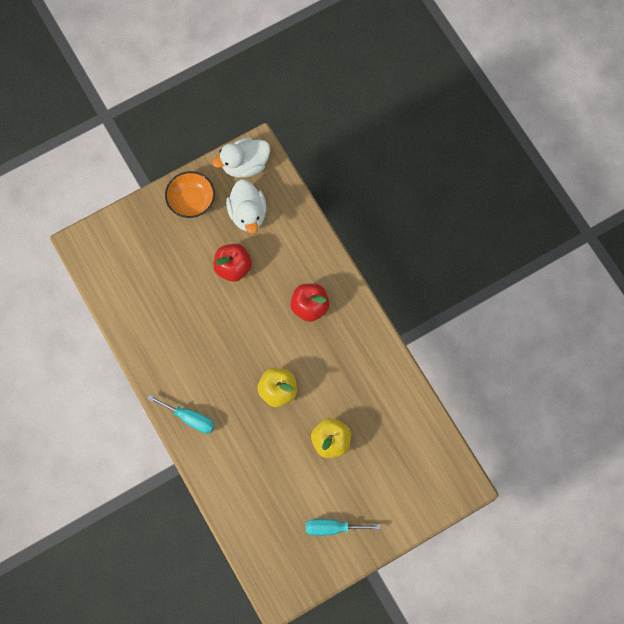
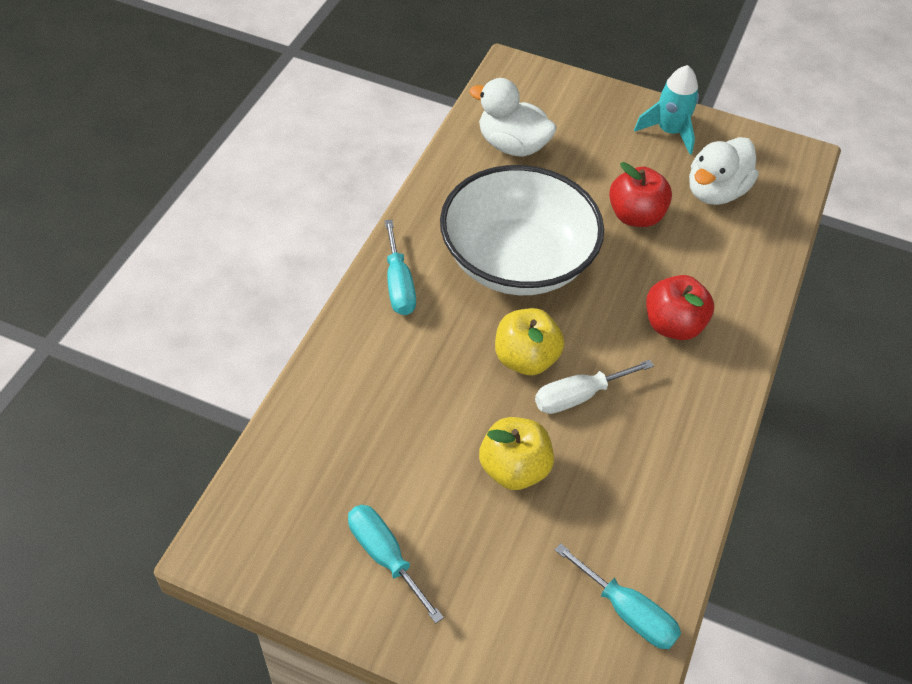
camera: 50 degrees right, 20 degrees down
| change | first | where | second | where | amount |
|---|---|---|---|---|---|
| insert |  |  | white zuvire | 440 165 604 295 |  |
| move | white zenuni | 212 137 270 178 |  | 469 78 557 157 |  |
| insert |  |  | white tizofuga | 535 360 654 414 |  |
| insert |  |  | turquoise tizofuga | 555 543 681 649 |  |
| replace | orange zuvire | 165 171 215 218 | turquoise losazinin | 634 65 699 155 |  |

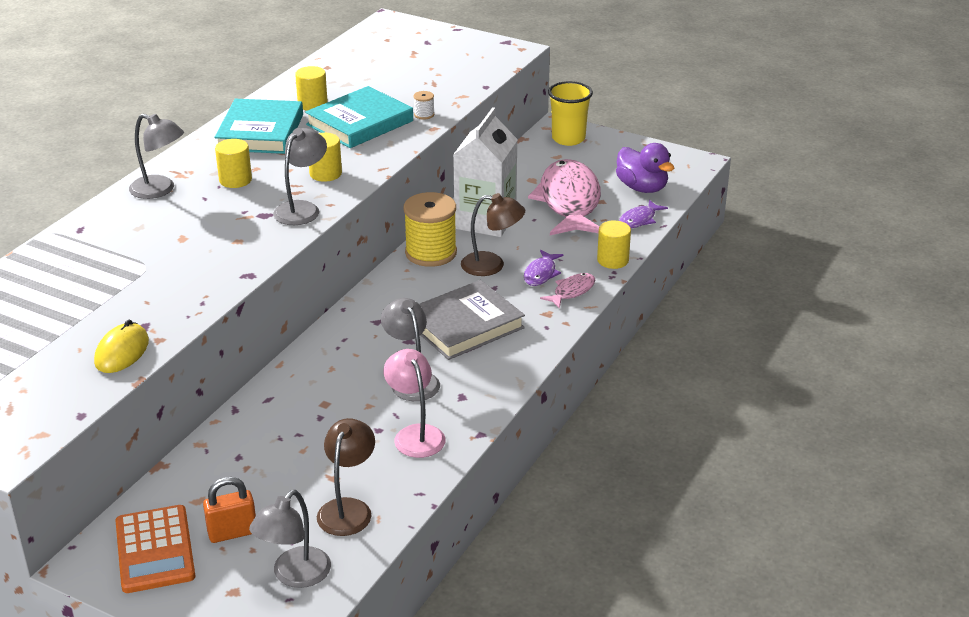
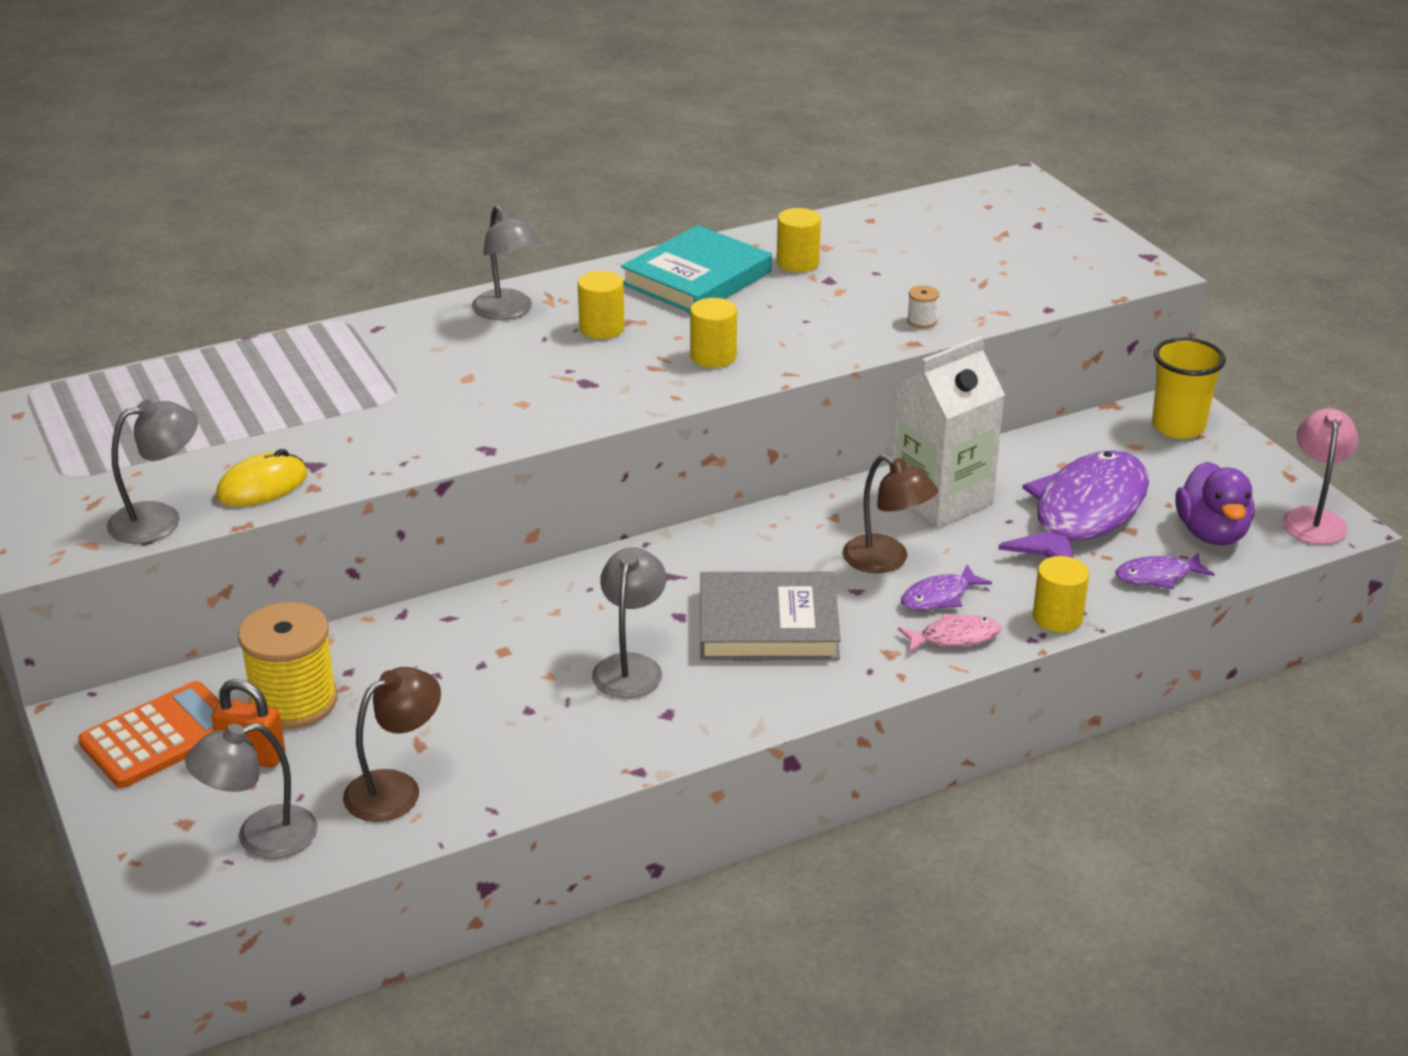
camera: 35 degrees right, 0 degrees up
| change | first | where | second | where | amount |
|---|---|---|---|---|---|
| rotate | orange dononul | 115 505 195 593 |  | 78 681 220 788 | 150 degrees counterclockwise |
| move | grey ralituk | 273 128 327 225 |  | 107 400 198 544 |  |
| move | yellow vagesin | 403 192 457 267 |  | 238 602 338 729 |  |
| recolor | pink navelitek | 528 159 601 235 | purple navelitek | 999 450 1149 558 |  |
| move | pink ralituk | 384 349 445 458 |  | 1282 408 1359 544 |  |
| delete | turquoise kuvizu | 305 86 413 148 |  |  |  |

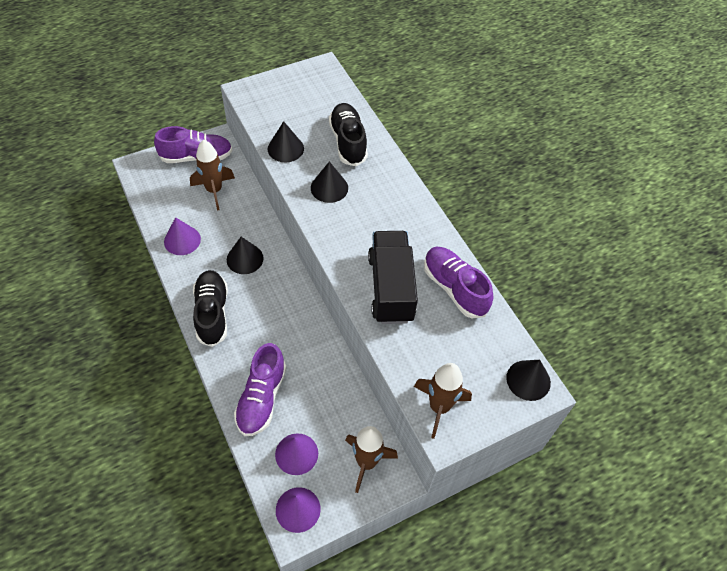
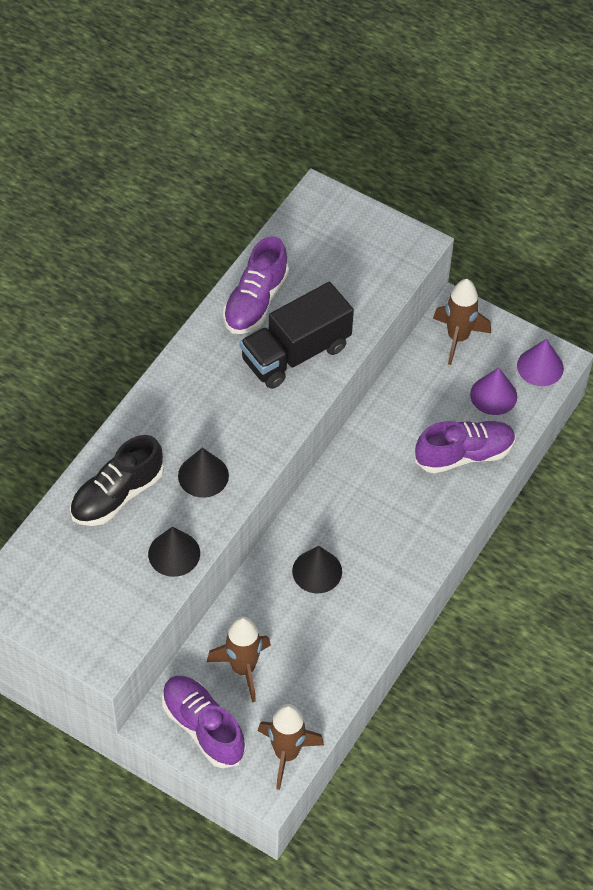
camera: 120 degrees left, 0 degrees up
| change | first | where | second | where | amount |
|---|---|---|---|---|---|
| move | brown losazinin | 414 363 472 439 |  | 258 704 324 790 |  |
| delete | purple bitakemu | 164 217 201 255 |  |  |  |
| delete | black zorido | 193 270 228 347 |  |  |  |
| delete | black bitakemu | 506 360 551 401 |  |  |  |

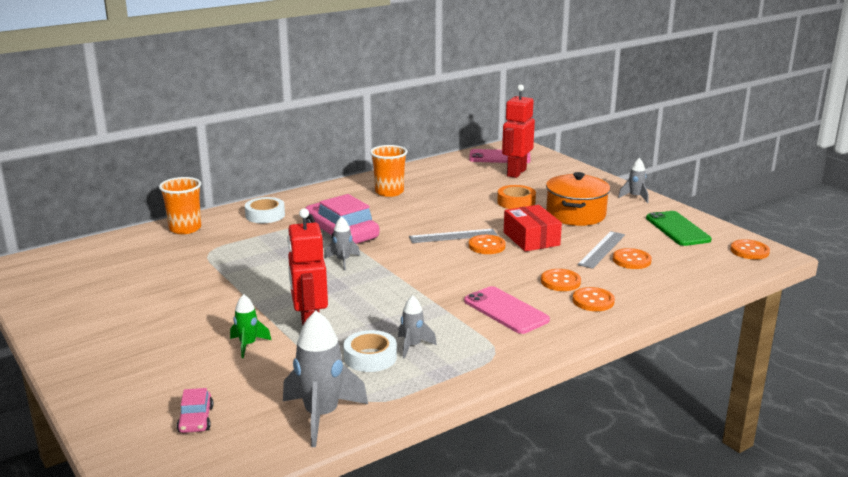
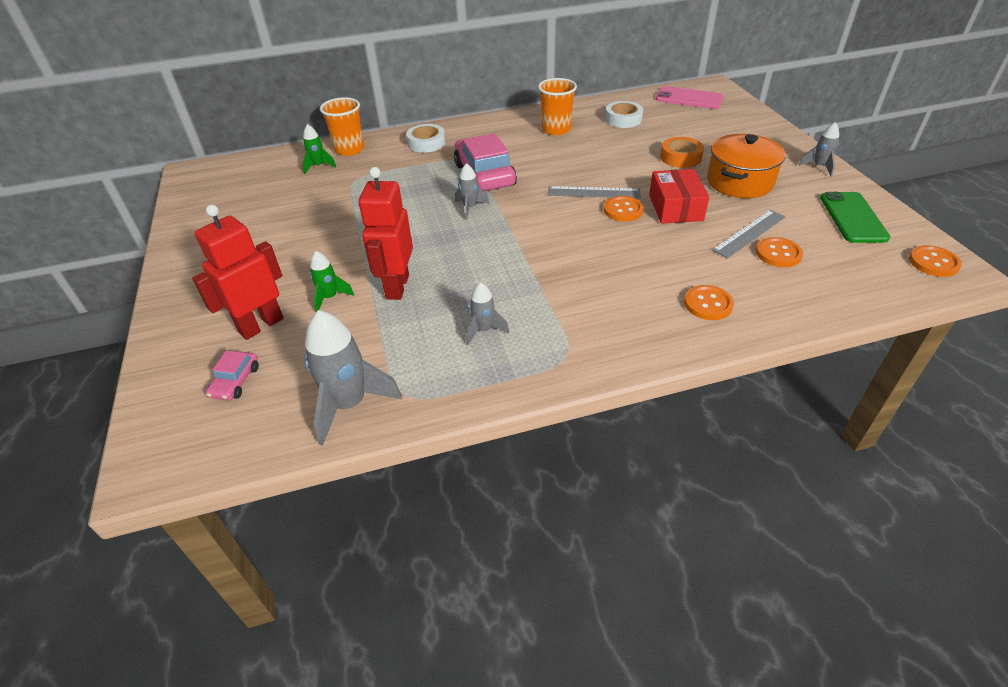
camera: 20 degrees right, 20 degrees up
| change | first | where | second | where | amount |
|---|---|---|---|---|---|
| move | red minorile | 502 84 535 178 |  | 192 205 284 340 |  |
| insert |  |  | green losazinin | 303 124 336 174 |  |
| move | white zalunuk | 343 330 397 372 |  | 605 101 643 128 |  |
| delete | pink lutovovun | 464 286 550 334 |  |  |  |
| delete | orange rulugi | 541 269 581 291 |  |  |  |

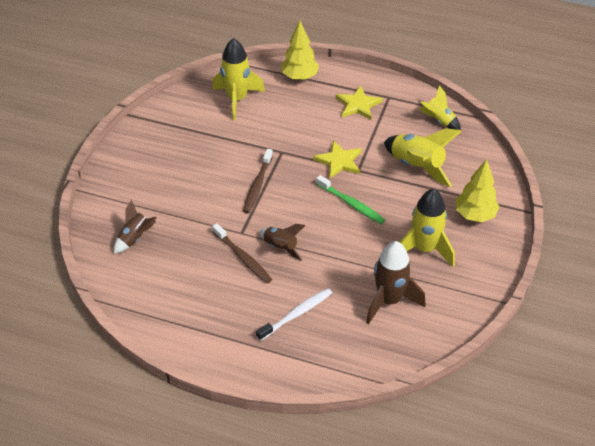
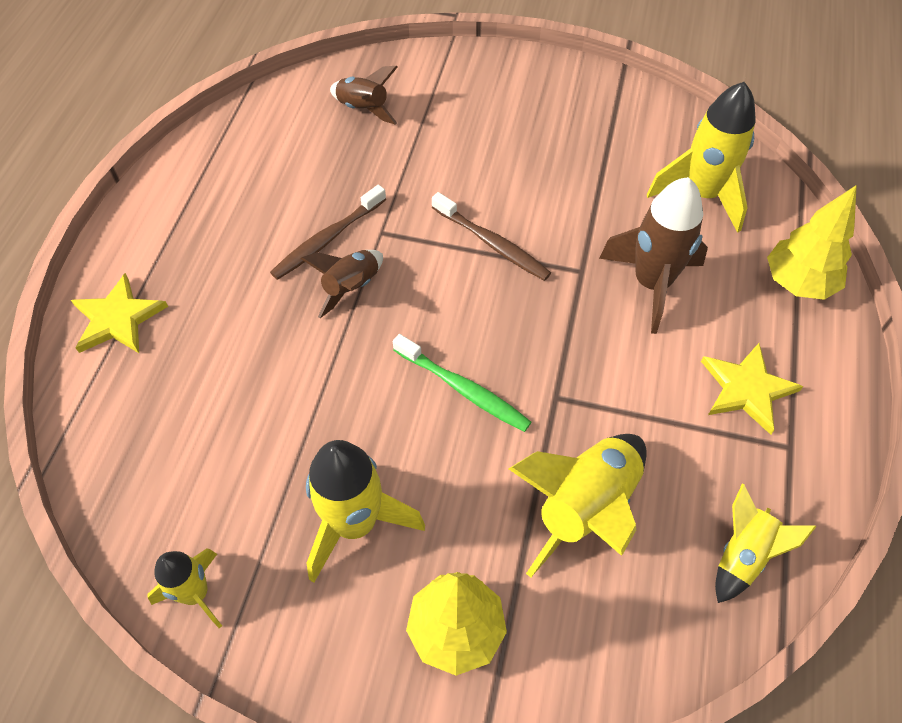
camera: 85 degrees right, 10 degrees up
| change | first | where | second | where | amount |
|---|---|---|---|---|---|
| move | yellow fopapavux | 313 140 362 179 |  | 71 273 168 353 |  |
| insert |  |  | yellow losazinin | 148 548 222 628 |  |
| rotate | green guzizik | 316 175 385 224 |  | 393 334 531 432 | 90 degrees counterclockwise |
| rotate | brown guzizik | 243 149 273 213 |  | 432 192 551 281 | 150 degrees counterclockwise |
| move | brown losazinin | 366 241 426 324 |  | 599 177 708 334 |  |
| delete | white guzizik | 256 288 332 341 |  |  |  |

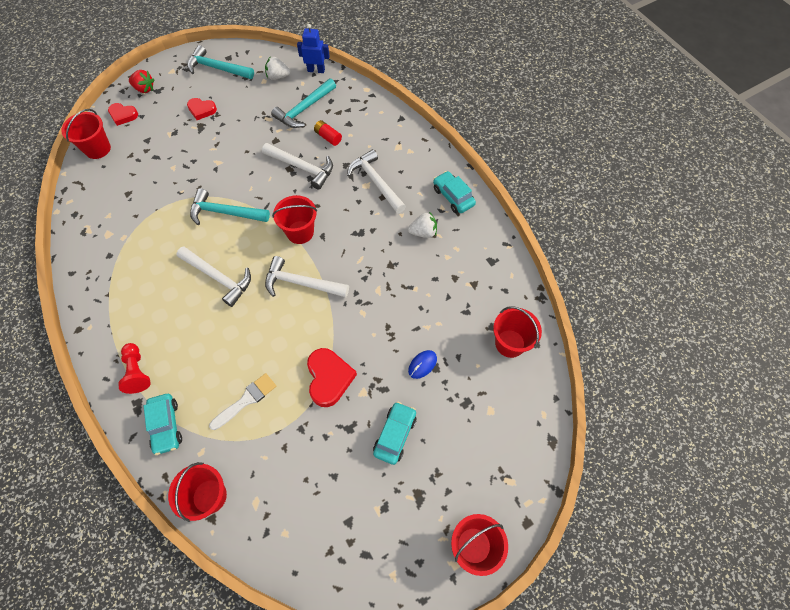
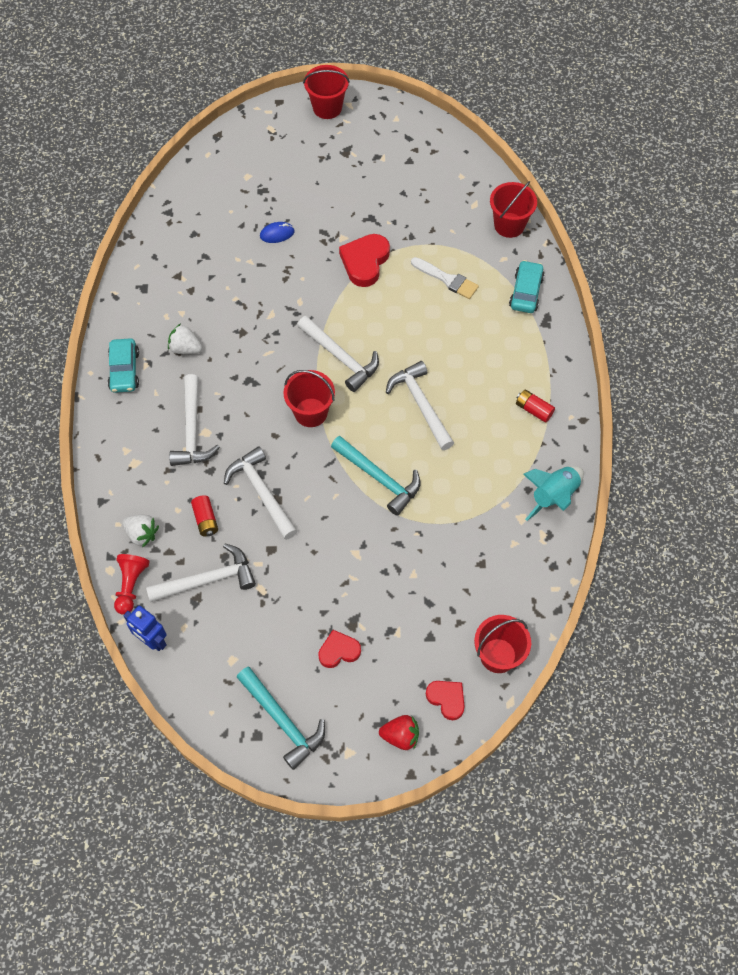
camera: 150 degrees left, 0 degrees up
| change | first | where | second | where | amount |
|---|---|---|---|---|---|
| move | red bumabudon | 118 343 151 394 |  | 114 554 150 615 |  |
| move | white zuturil | 265 56 291 80 |  | 123 515 159 548 |  |
| recolor | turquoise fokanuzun | 271 78 336 128 | white fokanuzun | 146 543 256 602 |  |
| rotate | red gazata | 187 98 217 120 |  | 318 630 361 668 | 60 degrees counterclockwise |
| rotate | red zuturil | 129 70 154 93 |  | 379 715 419 750 | 135 degrees clockwise |
| rotate | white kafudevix | 209 373 276 430 |  | 411 257 479 299 | 135 degrees counterclockwise |
| insert |  |  | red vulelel | 516 389 555 423 |  |
| insert |  |  | turquoise losazinin | 523 466 584 521 |  |
| delete | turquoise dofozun | 373 402 417 465 |  |  |  |
| delete | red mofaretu | 493 306 542 358 |  |  |  |

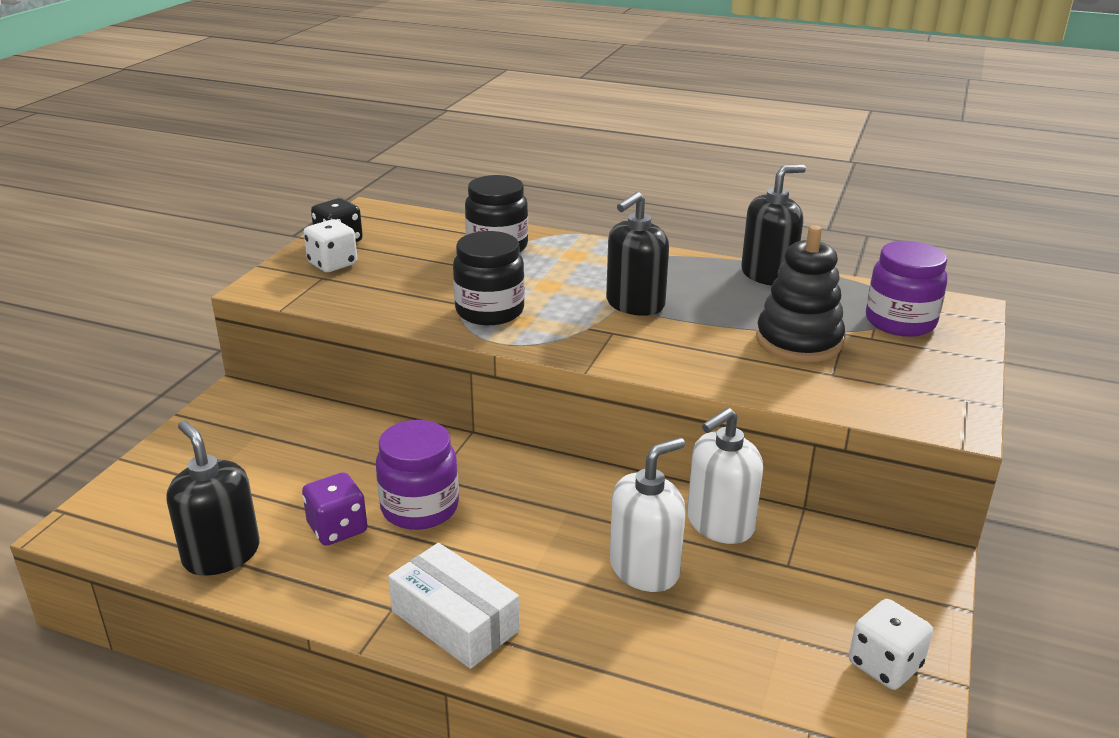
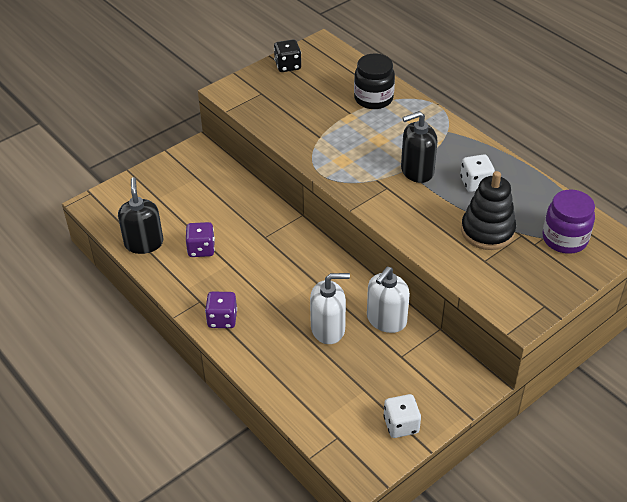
camera: 30 degrees right, 15 degrees up
| change | first | where | second | where | amount |
|---|---|---|---|---|---|
| replace | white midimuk | 388 543 519 669 | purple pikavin | 205 292 237 328 |  |
| rotate | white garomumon | 687 408 763 544 |  | 367 267 410 333 | 45 degrees counterclockwise |
| move | white pikavin | 304 219 357 272 |  | 460 154 495 192 |  |
| delete | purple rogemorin | 376 420 459 530 |  |  |  |
| delete | black rogemorin | 453 231 525 325 |  |  |  |
| delete | black garomumon | 741 165 806 286 |  |  |  |

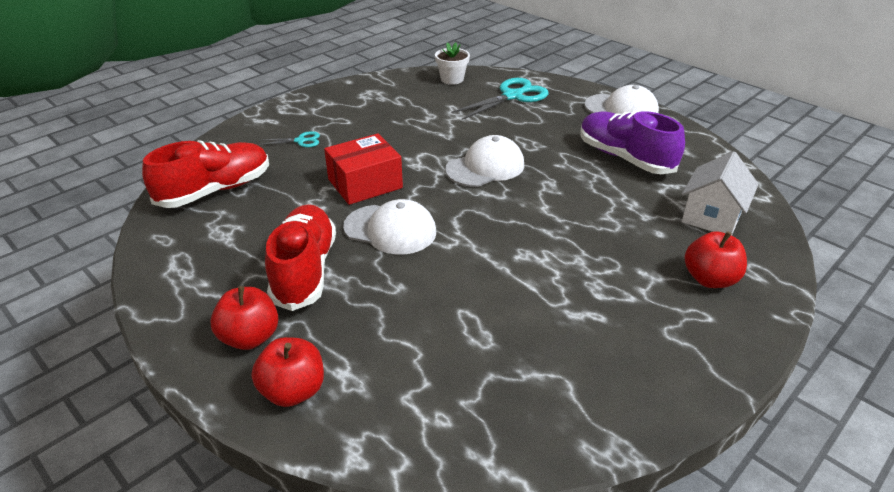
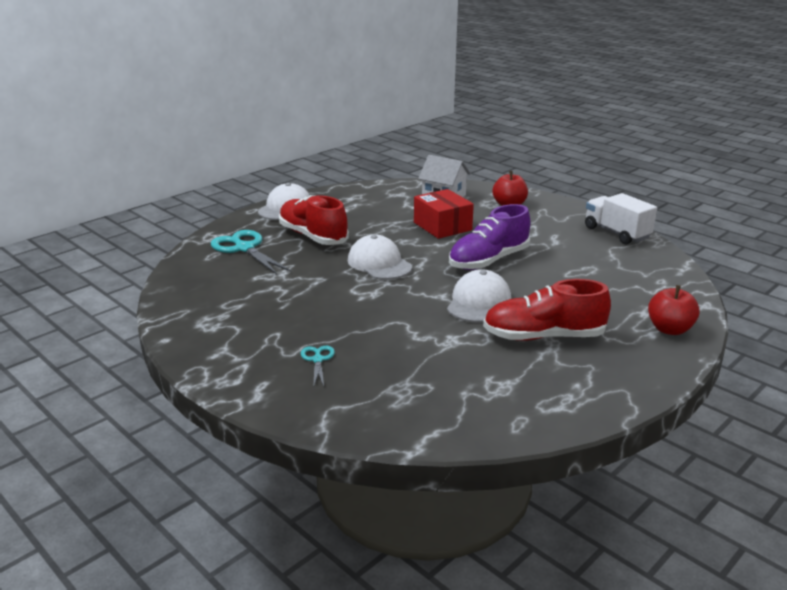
camera: 90 degrees left, 10 degrees down
| change | first | where | second | where | amount |
|---|---|---|---|---|---|
| move | red zorido | 142 140 269 208 |  | 279 195 349 245 |  |
| move | red midimuk | 324 134 403 205 |  | 414 189 474 239 |  |
| move | purple zorido | 580 111 685 174 |  | 449 204 530 270 |  |
| insert |  |  | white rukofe | 585 193 657 244 |  |
| delete | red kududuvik | 210 286 278 350 |  |  |  |
| delete | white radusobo | 435 42 470 85 |  |  |  |

